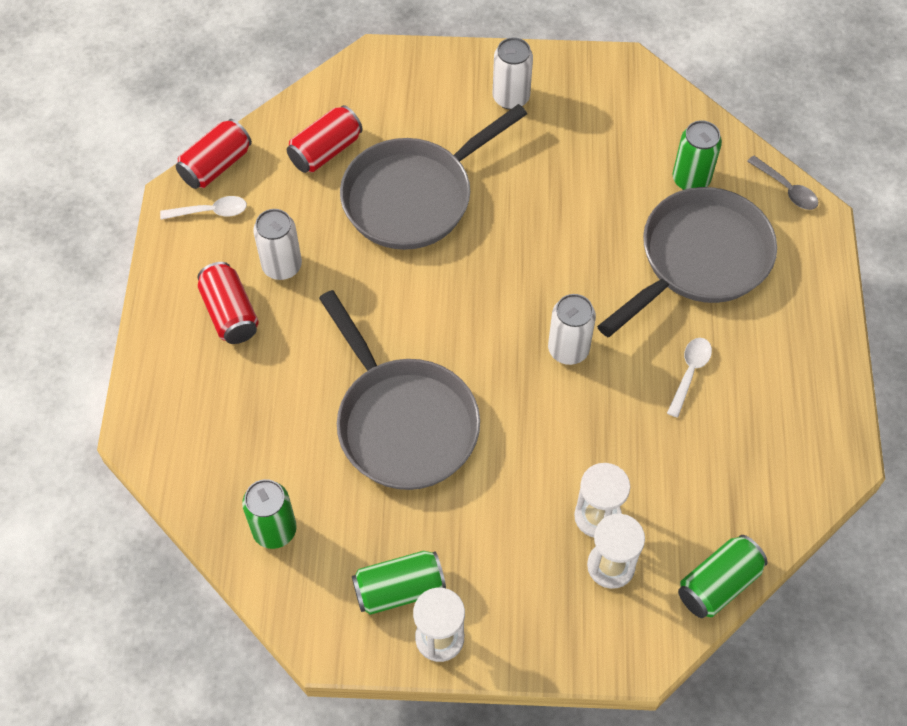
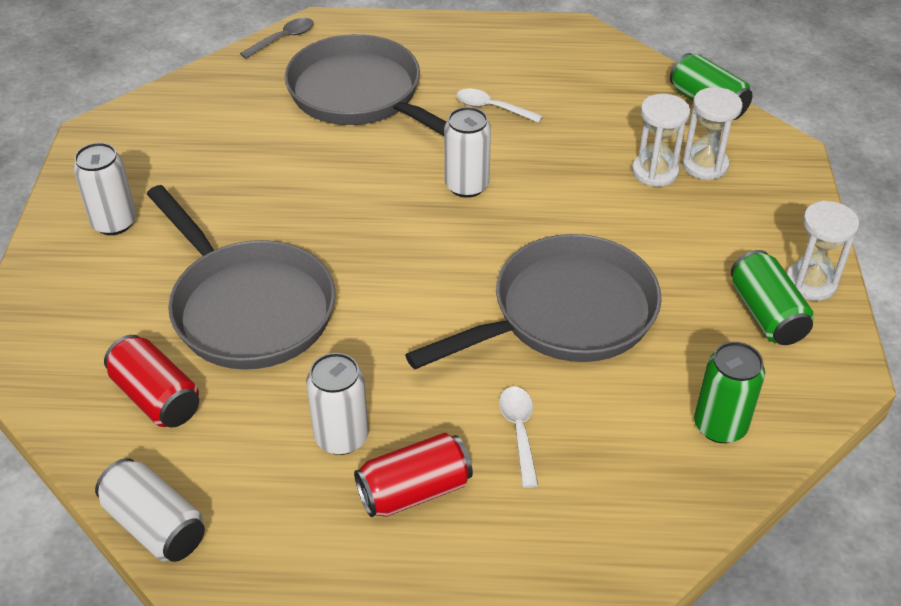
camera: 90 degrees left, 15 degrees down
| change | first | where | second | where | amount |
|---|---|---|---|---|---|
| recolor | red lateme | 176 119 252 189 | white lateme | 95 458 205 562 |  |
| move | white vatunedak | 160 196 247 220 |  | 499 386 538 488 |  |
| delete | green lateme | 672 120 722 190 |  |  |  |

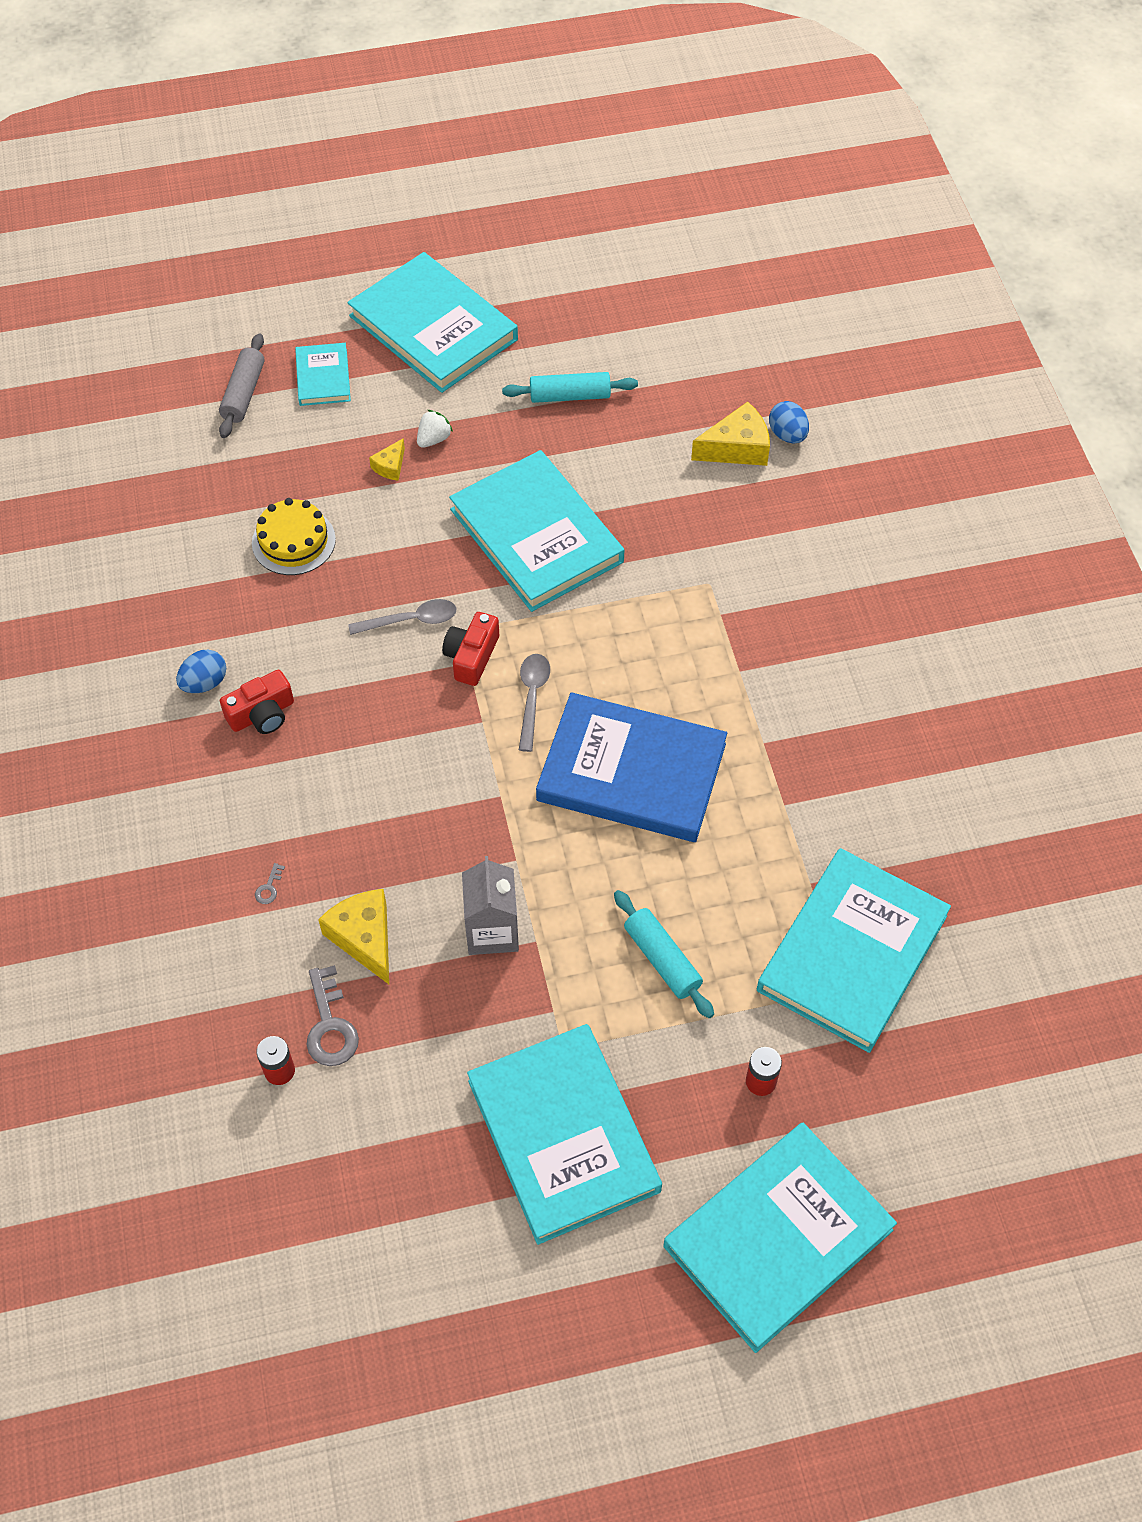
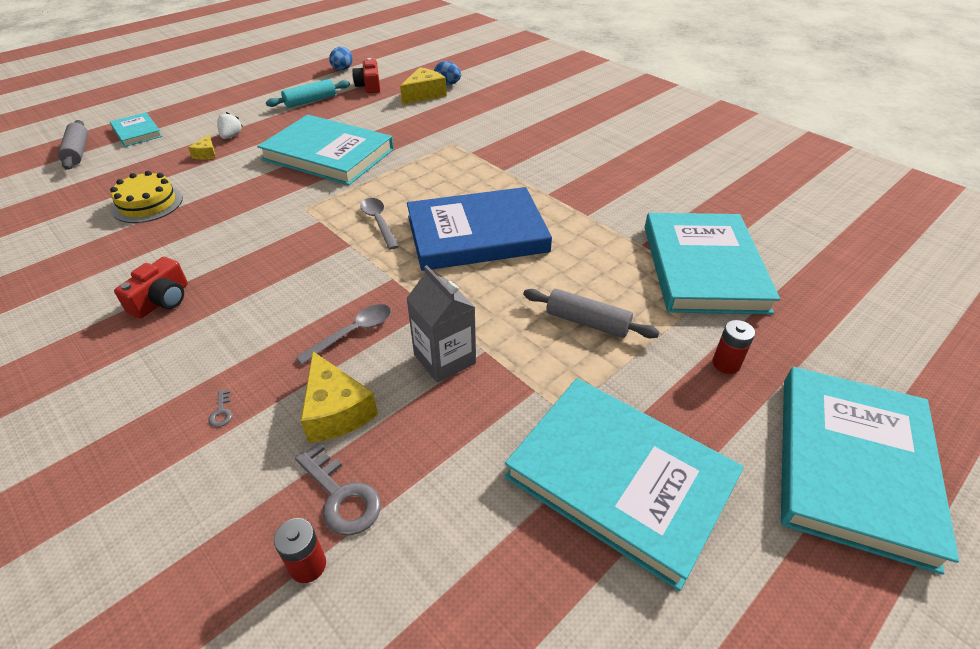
camera: 30 degrees left, 15 degrees down
| change | first | where | second | where | amount |
|---|---|---|---|---|---|
| move | grey vatunedak | 348 599 456 635 |  | 295 304 391 365 |  |
| rotate | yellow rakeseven | 318 889 389 984 |  | 301 351 378 443 | 150 degrees counterclockwise |
| move | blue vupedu | 176 650 226 693 |  | 329 47 353 70 |  |
| move | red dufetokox | 442 612 499 686 |  | 352 58 380 93 |  |
| recolor | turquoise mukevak | 614 890 714 1018 | grey mukevak | 523 289 660 338 |  |
| delete | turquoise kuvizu | 347 252 518 393 |  |  |  |

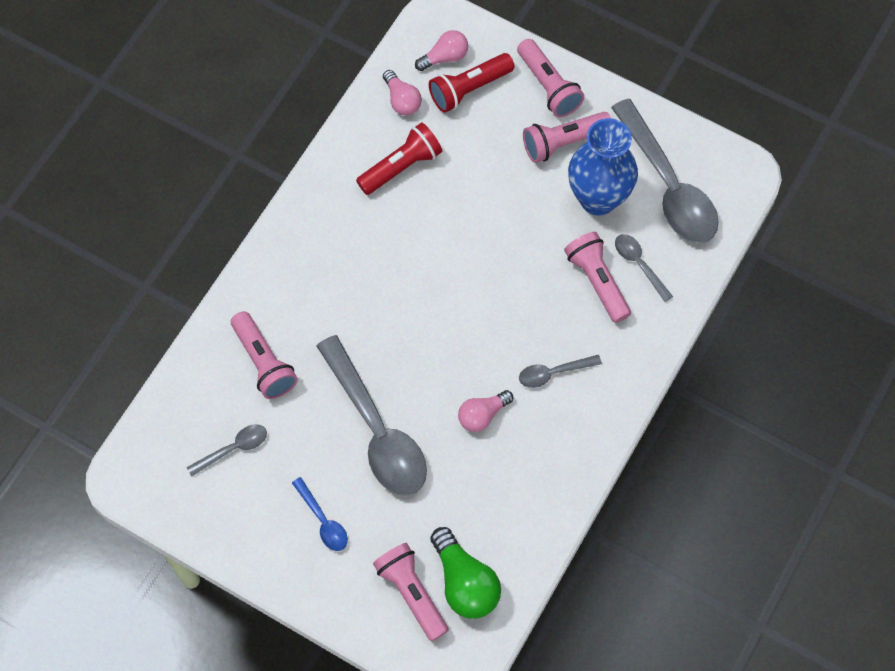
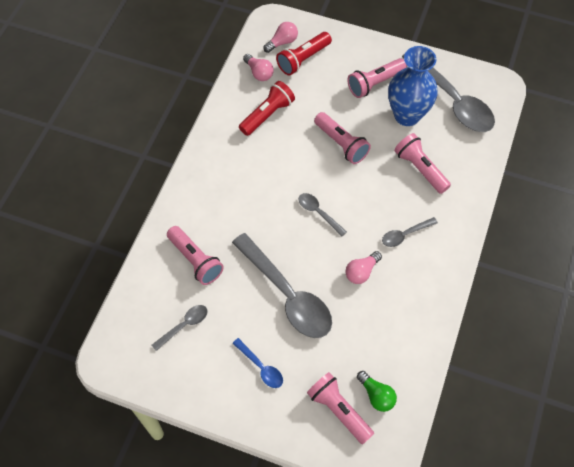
camera: 10 degrees left, 5 degrees down
| change | first | where | second | where | amount |
|---|---|---|---|---|---|
| move | grey vatunedak | 615 234 673 302 |  | 299 193 347 236 |  |
| move | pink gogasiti | 517 39 585 117 |  | 314 112 371 164 |  |
| resize | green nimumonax | 430 527 501 619 |  | 357 371 397 412 | x0.63 |

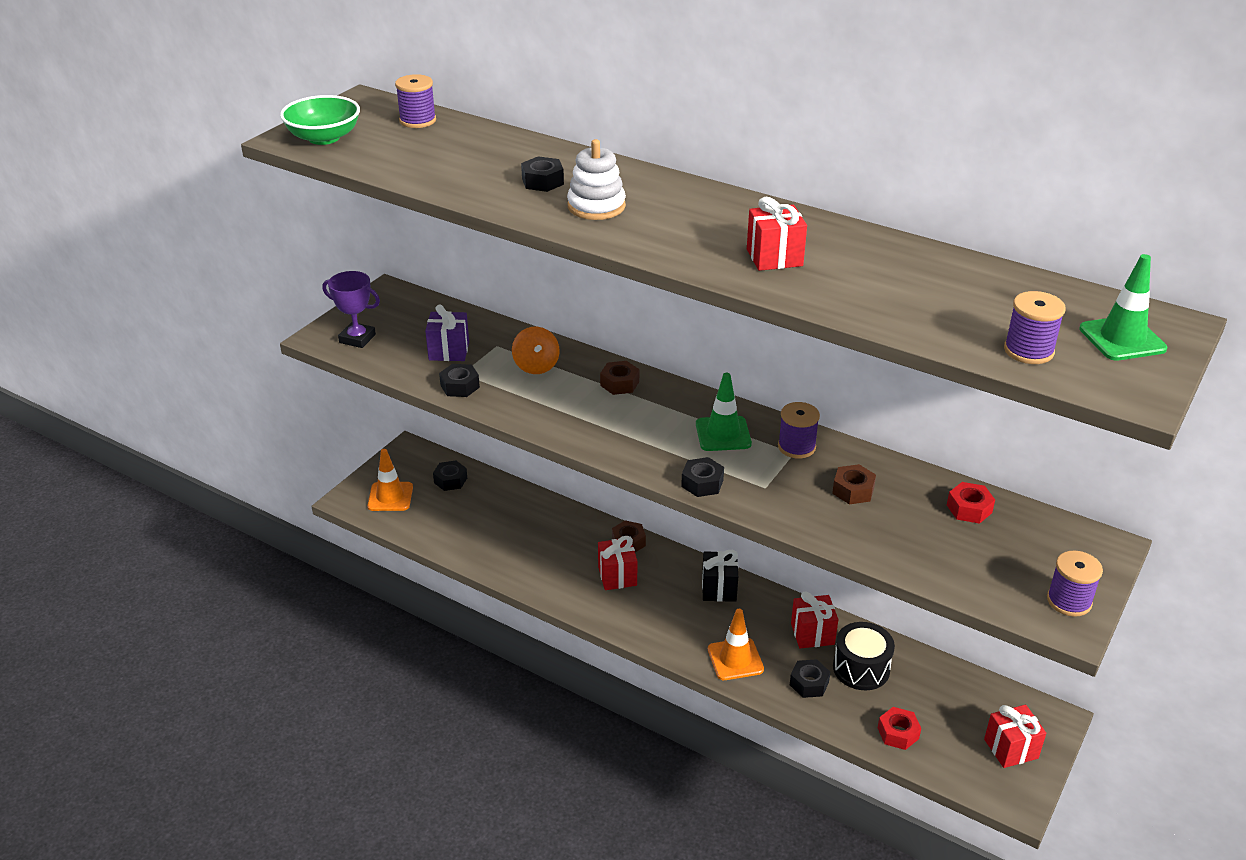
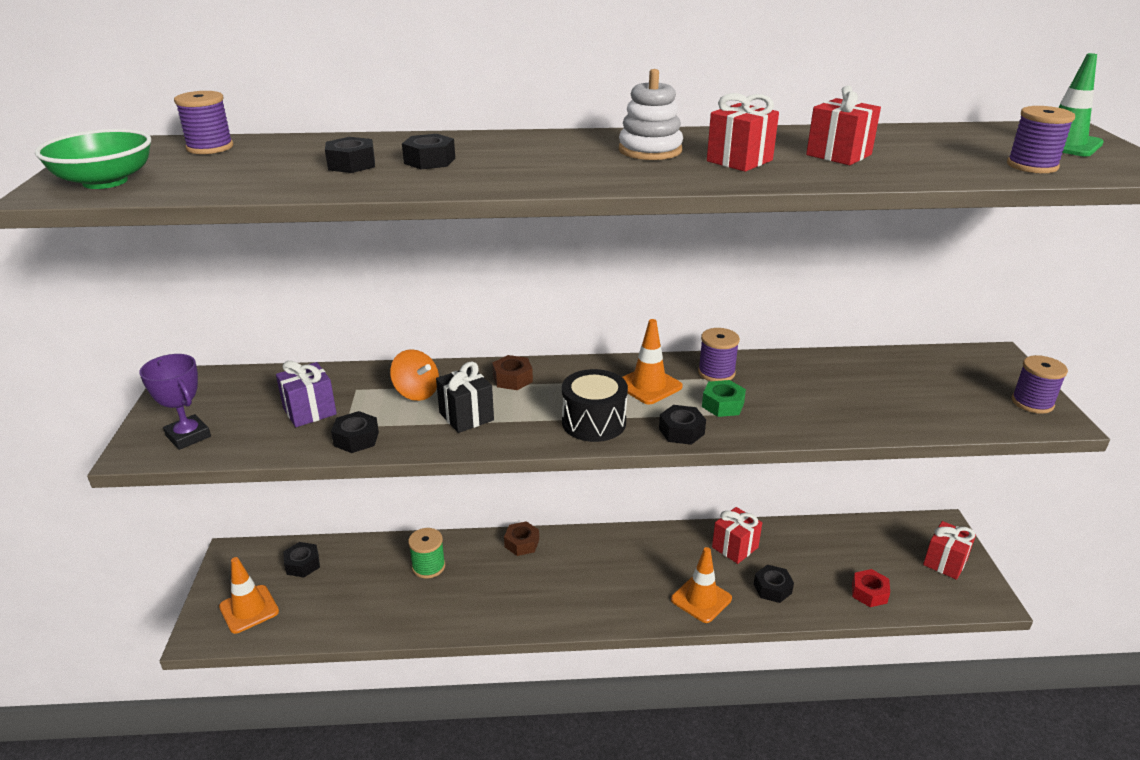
camera: 35 degrees left, 5 degrees down
| change | first | where | second | where | amount |
|---|---|---|---|---|---|
| rotate | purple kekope | 322 271 380 348 |  | 139 354 211 450 | 60 degrees clockwise |
| insert |  |  | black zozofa | 325 137 375 173 |  |
| insert |  |  | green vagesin | 408 528 445 579 |  |
| move | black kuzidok | 702 550 738 602 |  | 436 361 494 433 |  |
| move | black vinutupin | 833 622 895 690 |  | 562 369 628 442 |  |
| move | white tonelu | 567 139 626 220 |  | 619 69 683 160 |  |
| recolor | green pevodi | 696 373 752 451 | orange pevodi | 622 319 683 404 |  |
| insert |  |  | green zozofa | 702 380 746 417 |  |
| move | red kuzidok | 598 536 637 590 |  | 806 86 881 165 |  |
| delete | brown zozofa | 832 464 876 504 |  |  |  |
| delete | red zozofa | 947 482 995 524 |  |  |  |

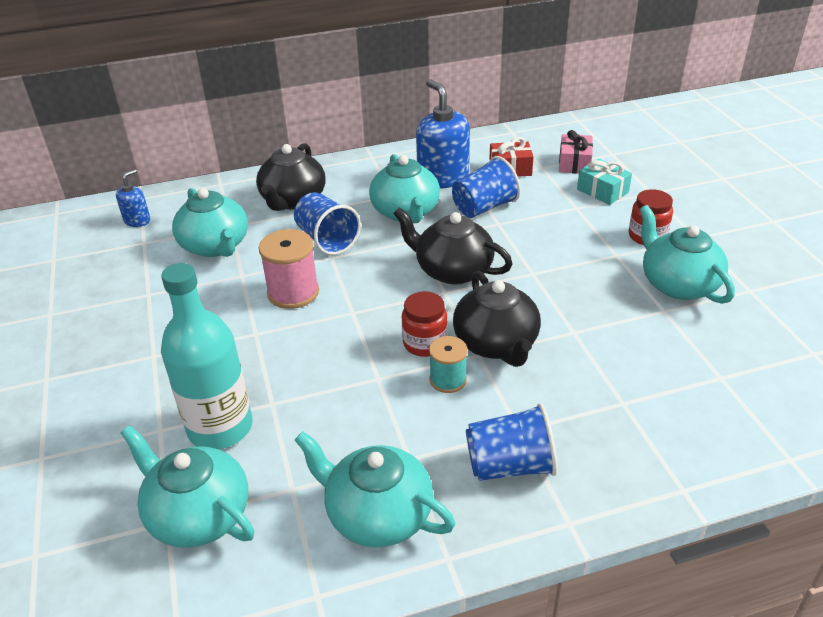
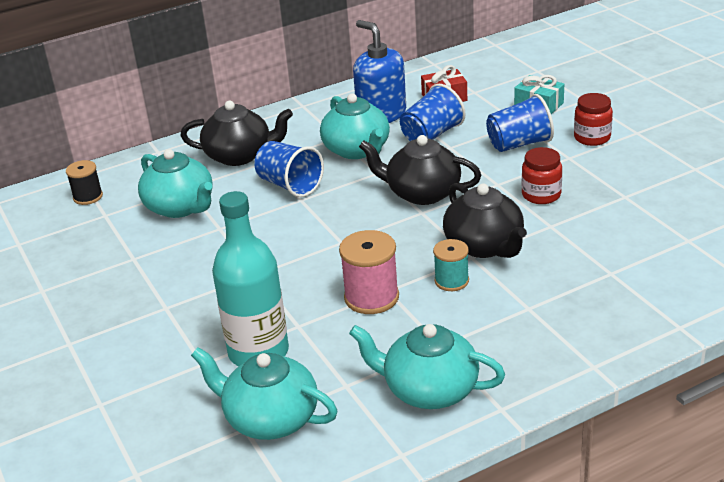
camera: 10 degrees left, 5 degrees down
| change | first | where | second | where | amount |
|---|---|---|---|---|---|
| replace | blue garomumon | 116 169 150 227 | black vagesin | 66 160 103 205 |  |
| rotate | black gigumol | 256 143 325 211 |  | 181 101 293 166 | 90 degrees counterclockwise |
| move | pink vagesin | 259 229 319 309 |  | 339 230 399 314 |  |
| move | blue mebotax | 466 403 557 481 |  | 486 94 554 152 |  |
| move | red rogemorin | 402 291 448 357 |  | 522 147 562 204 |  |
| delete | pink kuzidok | 559 130 593 173 |  |  |  |
| delete | turquoise gigumol | 640 205 735 304 |  |  |  |

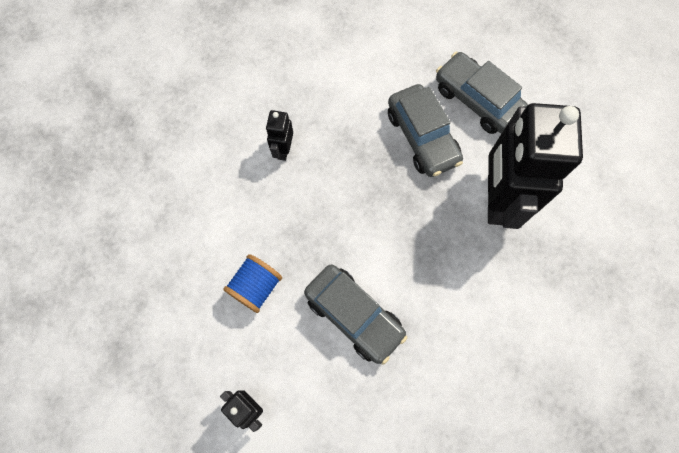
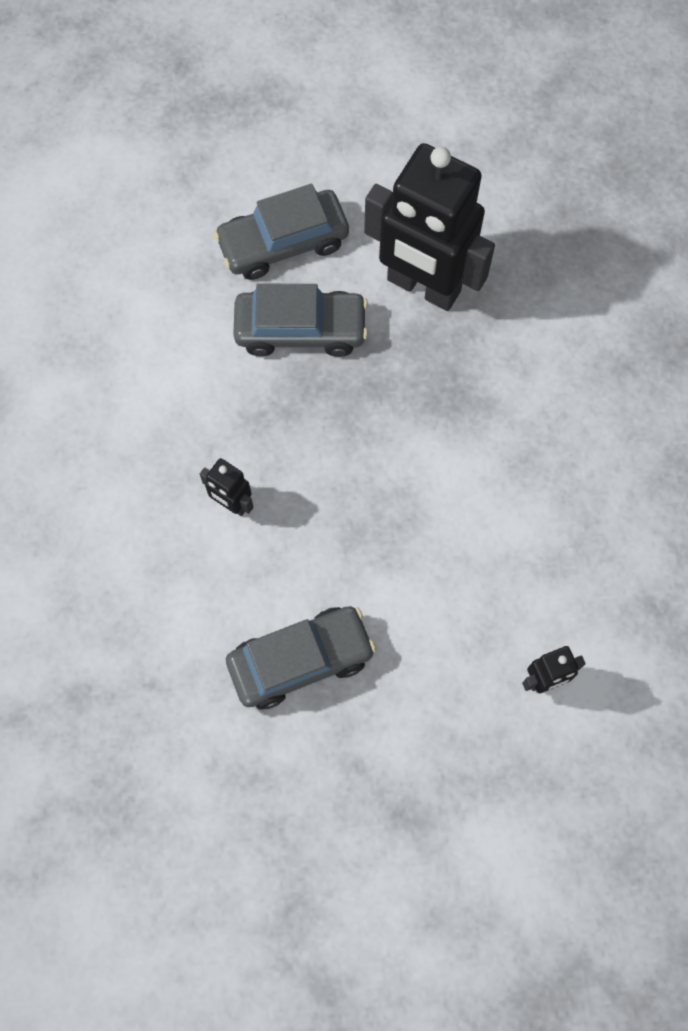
camera: 65 degrees left, 0 degrees up
| change | first | where | second | where | amount |
|---|---|---|---|---|---|
| move | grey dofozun | 304 265 407 364 |  | 226 606 376 709 |  |
| delete | blue vagesin | 223 254 282 313 |  |  |  |

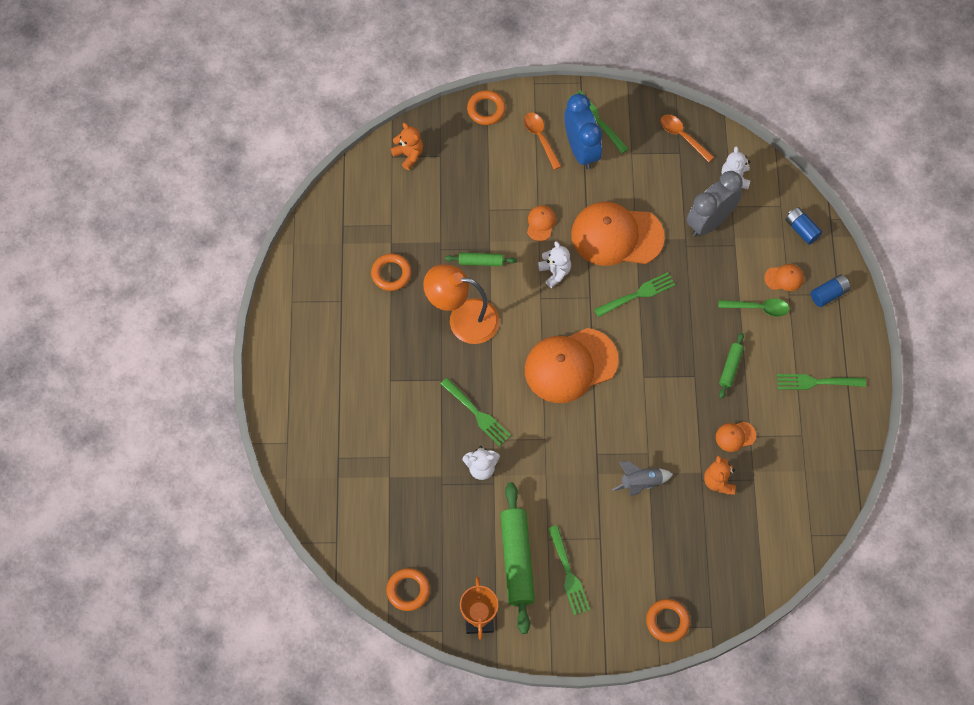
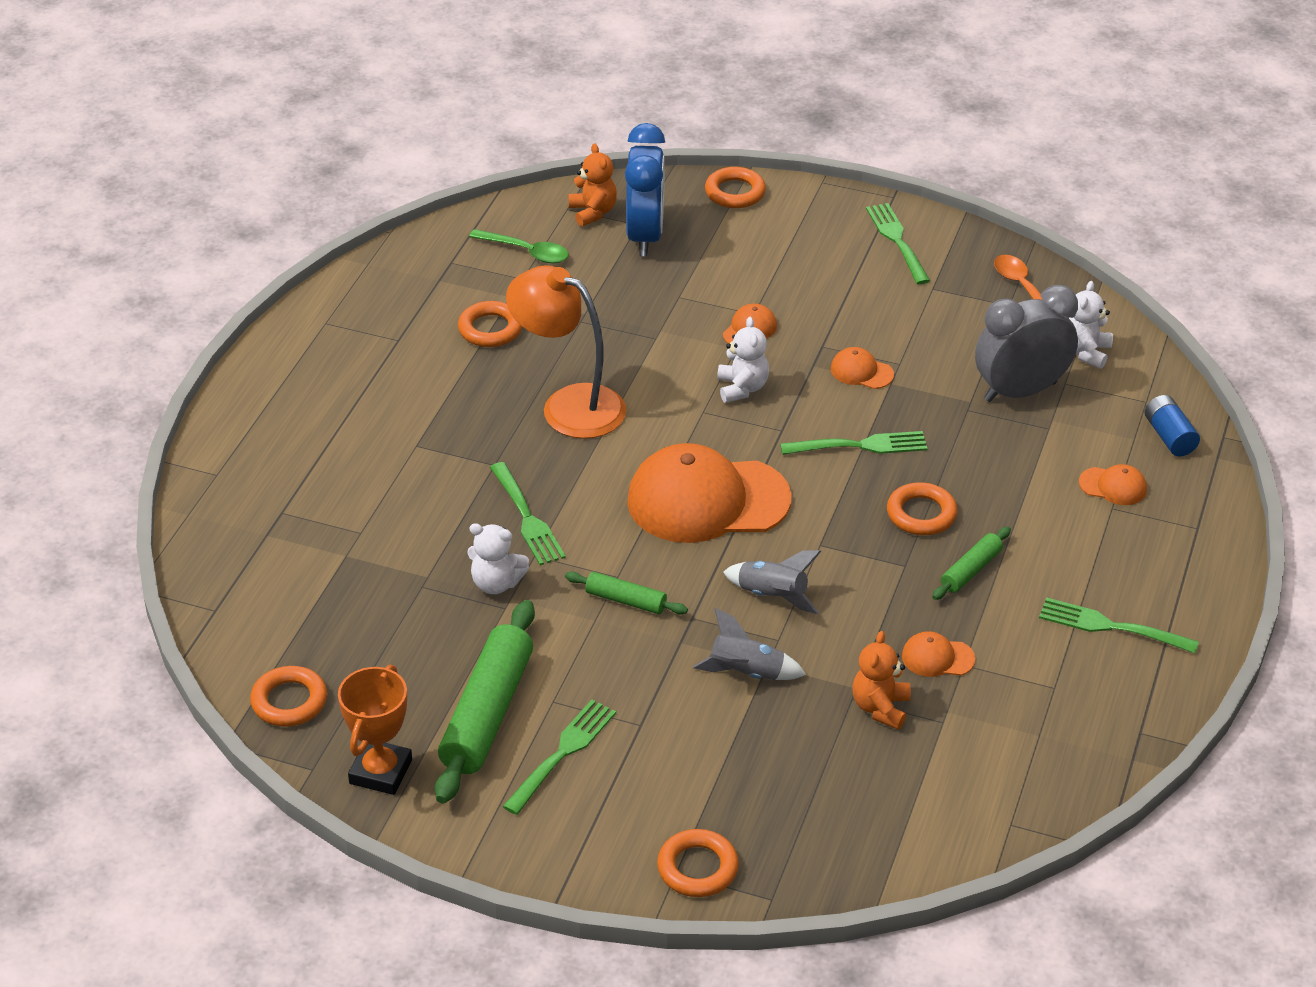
camera: 20 degrees right, 25 degrees down
| change | first | where | second | where | amount |
|---|---|---|---|---|---|
| move | green vatunedak | 718 299 789 317 |  | 469 229 569 263 |  |
| rotate | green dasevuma | 548 525 590 615 |  | 502 700 616 815 | 150 degrees counterclockwise |
| move | green mukevak | 445 253 517 266 |  | 565 572 688 614 |  |
| move | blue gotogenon | 564 94 602 169 |  | 625 123 665 256 |  |
| insert |  |  | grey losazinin | 723 550 821 614 |  |
| resize | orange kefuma | 571 202 665 266 |  | 831 347 894 389 | x0.42 |
| insert |  |  | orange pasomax | 887 482 958 535 |  |
| delete | orange vatunedak | 524 112 562 170 |  |  |  |
| delete | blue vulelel | 811 274 850 307 |  |  |  |

